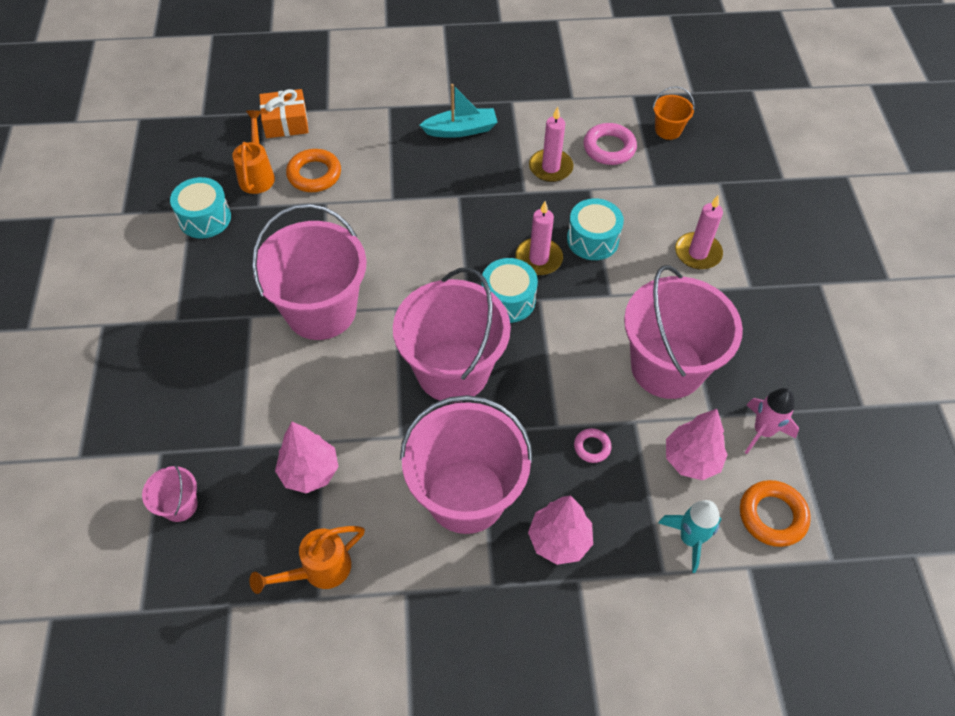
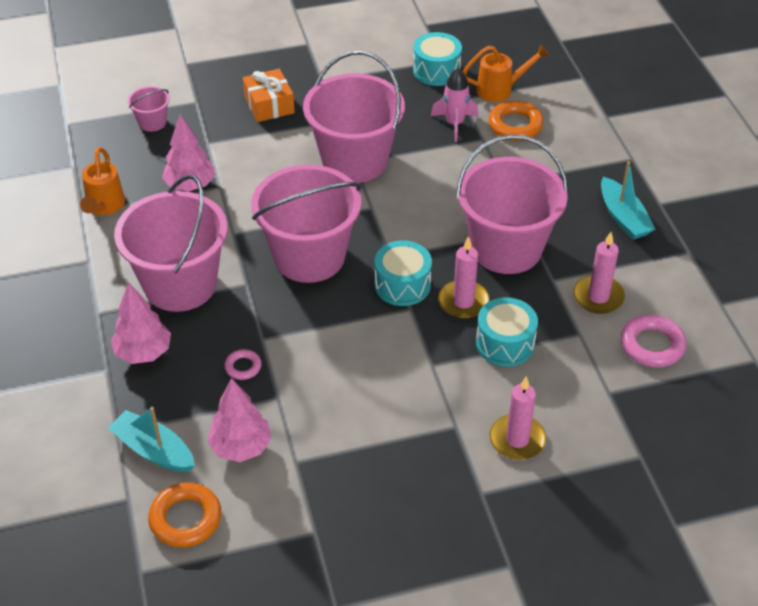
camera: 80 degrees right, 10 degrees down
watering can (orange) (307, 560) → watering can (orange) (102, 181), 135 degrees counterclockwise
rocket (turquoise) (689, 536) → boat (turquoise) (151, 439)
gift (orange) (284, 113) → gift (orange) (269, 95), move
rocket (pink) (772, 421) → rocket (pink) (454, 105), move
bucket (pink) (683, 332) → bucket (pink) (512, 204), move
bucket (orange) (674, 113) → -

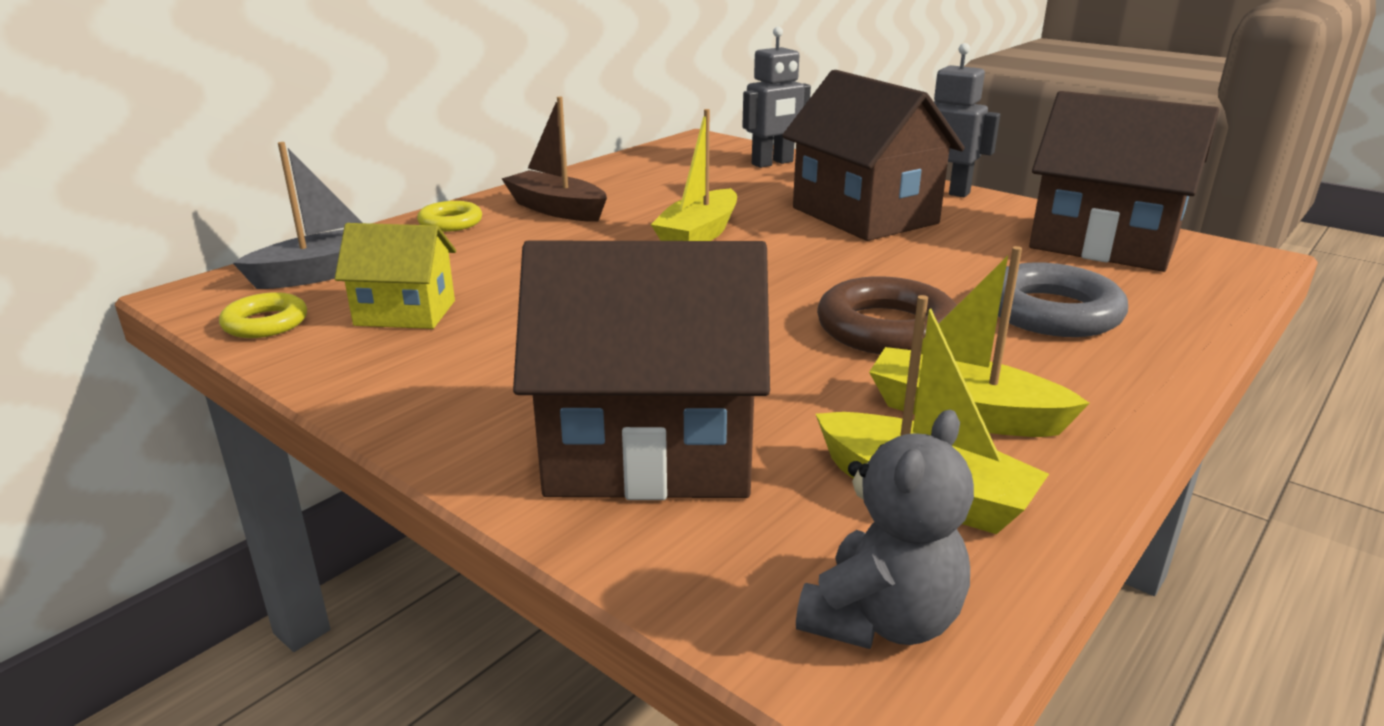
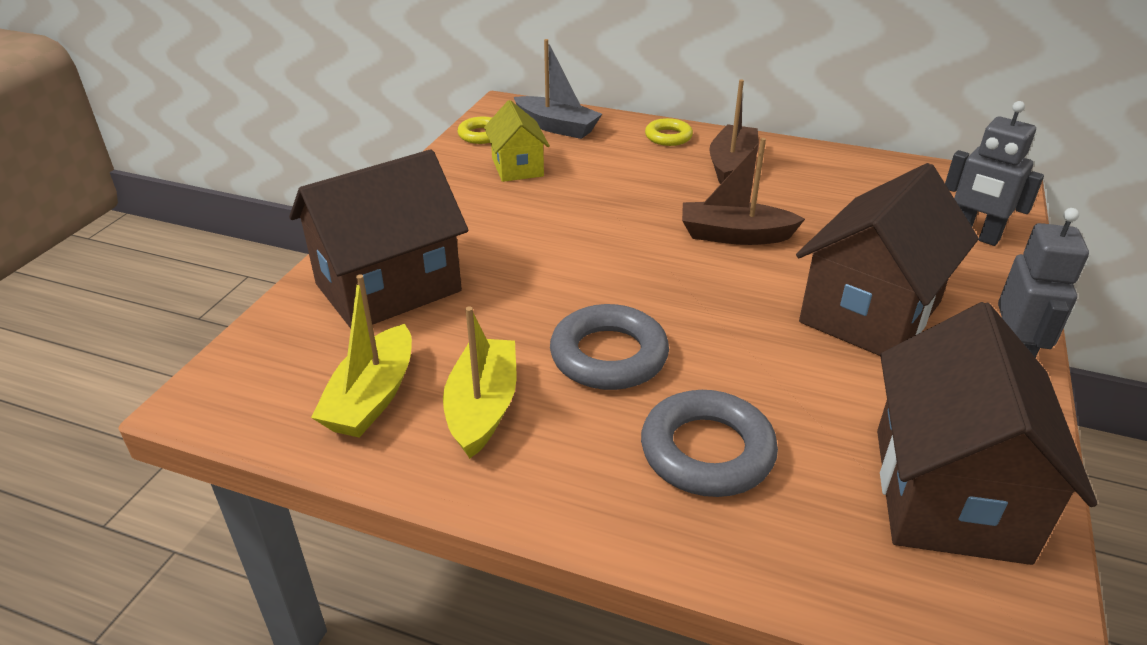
camera: 70 degrees right, 10 degrees up
house (brown) (641, 370) → house (brown) (378, 238), 75 degrees clockwise
ring (brown) (887, 315) → ring (grey) (609, 347)
boat (yellow) (694, 175) → boat (brown) (743, 191)
teddy bear (grey) (885, 529) → -

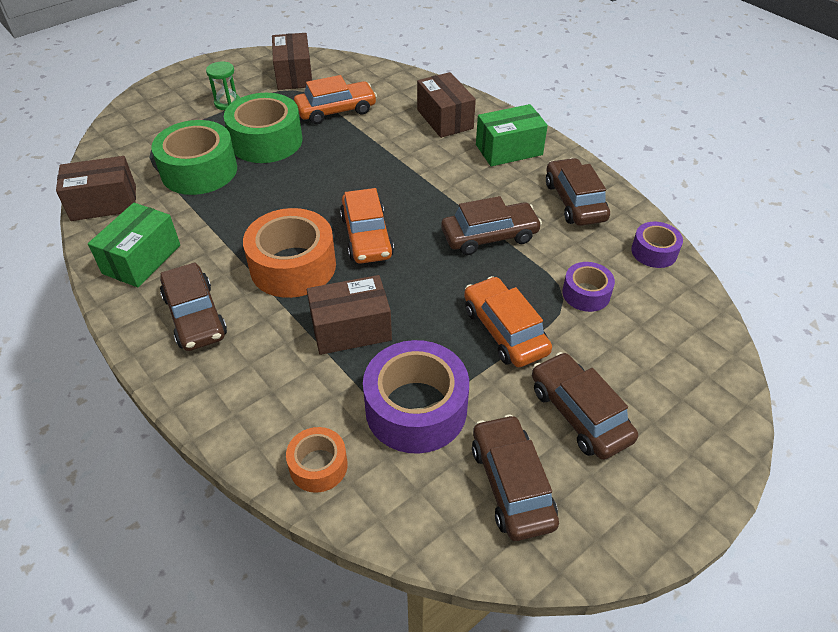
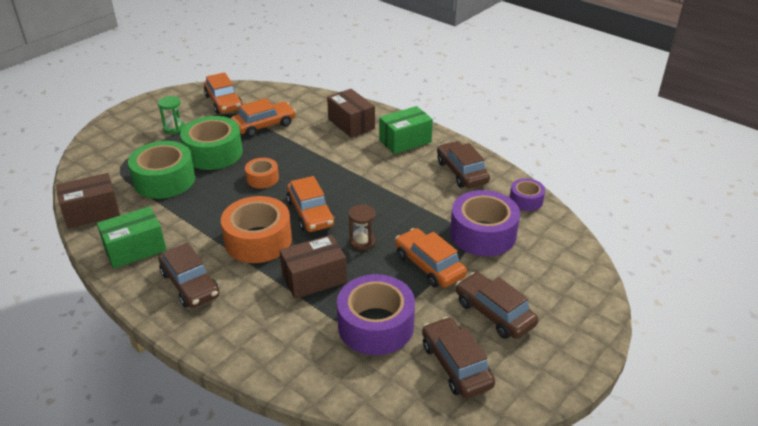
camera: 10 degrees left, 10 degrees down
box (green) (134, 245) → box (green) (132, 237), 45 degrees clockwise
box (brown) (292, 61) → car (orange) (223, 93)
tape (orange) (317, 460) → tape (orange) (262, 173), move
- → hourglass (brown) (362, 227)
tape (purple) (588, 287) → tape (purple) (485, 223), x1.87
car (brown) (491, 225) → -

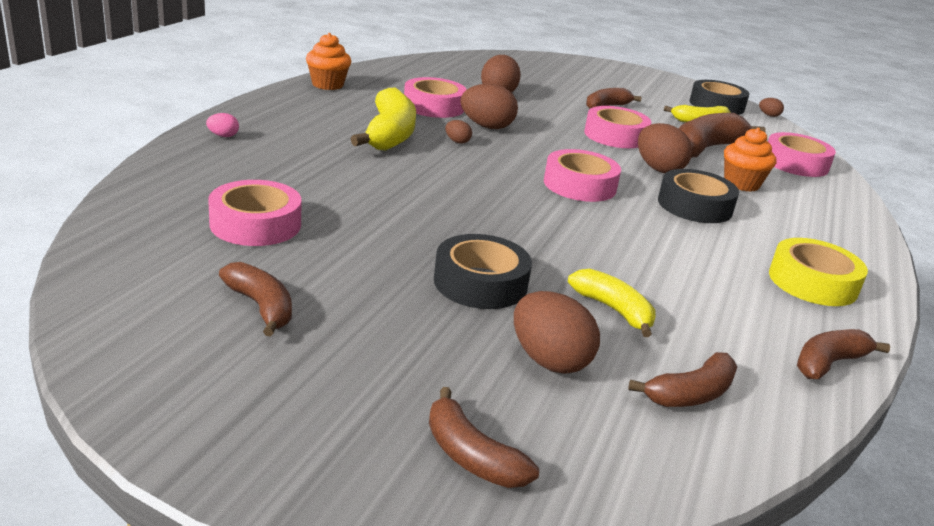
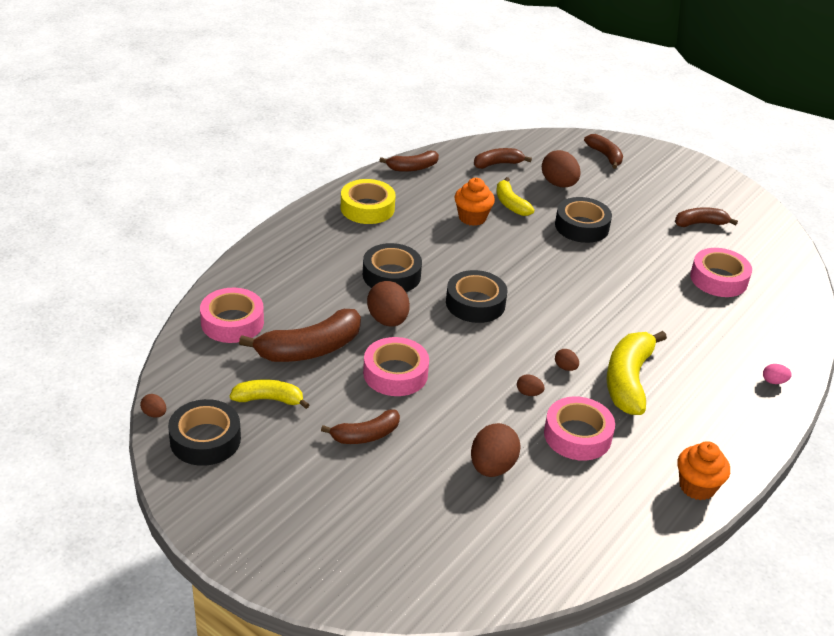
camera: 165 degrees left, 10 degrees up
tape (pink) (582, 175) → tape (black) (477, 296)
cupcake (orange) (750, 160) → cupcake (orange) (475, 202), move
egg (brown) (489, 106) → egg (brown) (531, 385), x0.48
banana (brown) (255, 299) → banana (brown) (706, 217), 105 degrees clockwise

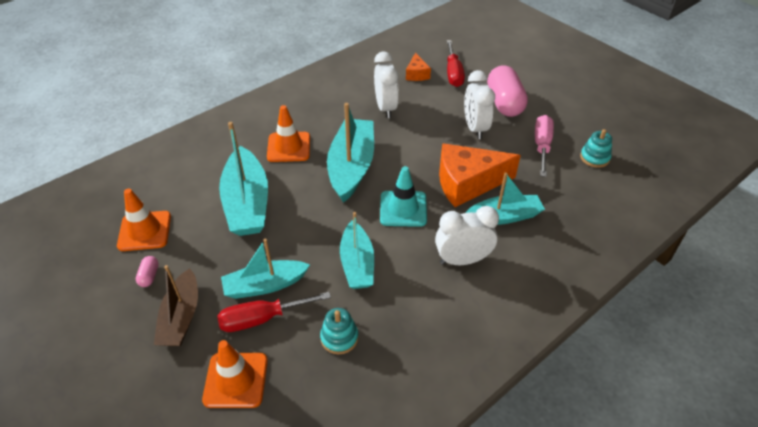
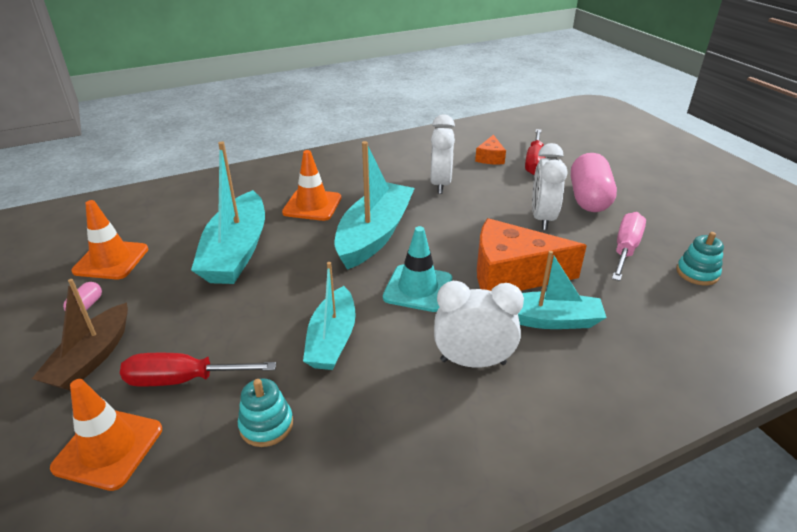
camera: 15 degrees right, 10 degrees down
boat (turquoise) (265, 269) → -

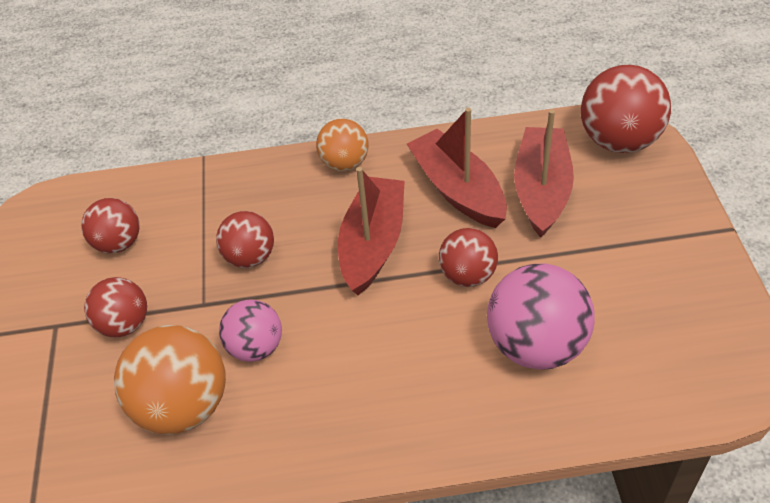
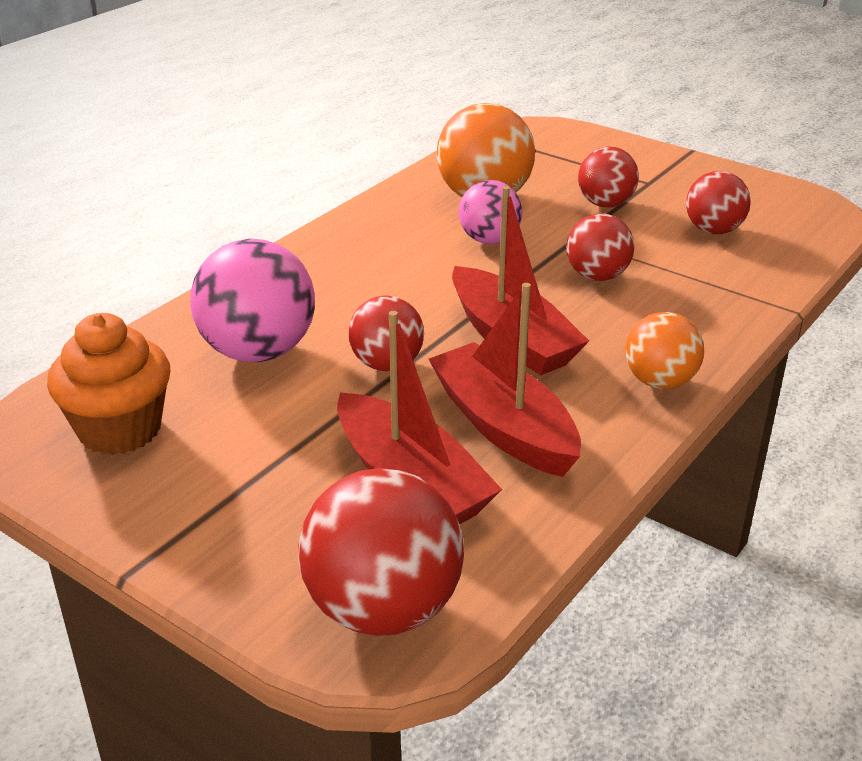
camera: 130 degrees right, 15 degrees down
- → cupcake (orange) (108, 384)
boat (red) (457, 168) → boat (red) (505, 380), 135 degrees counterclockwise

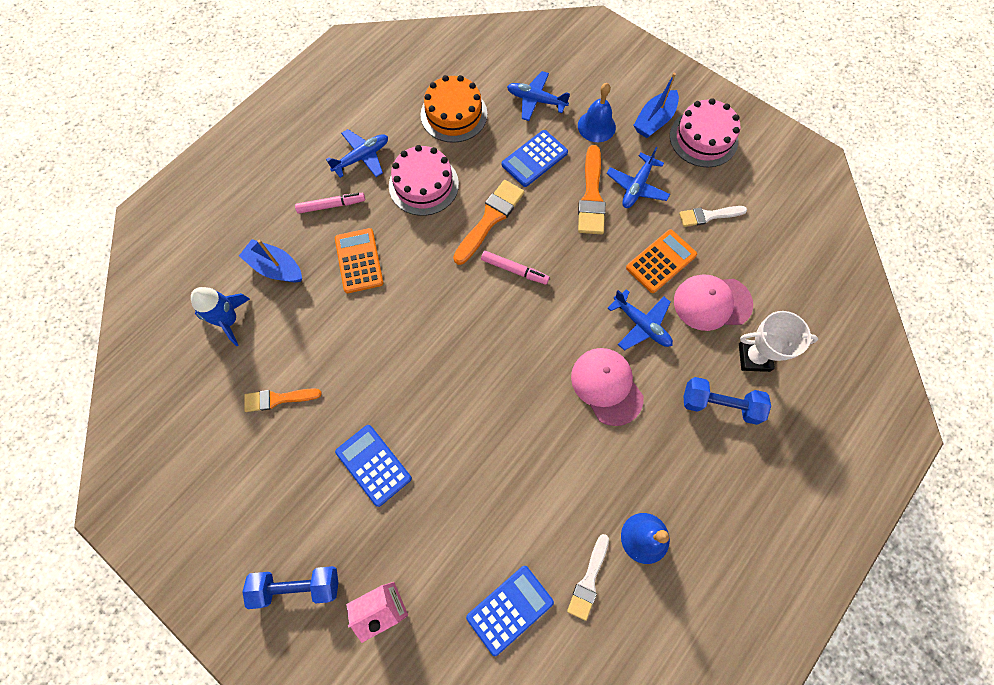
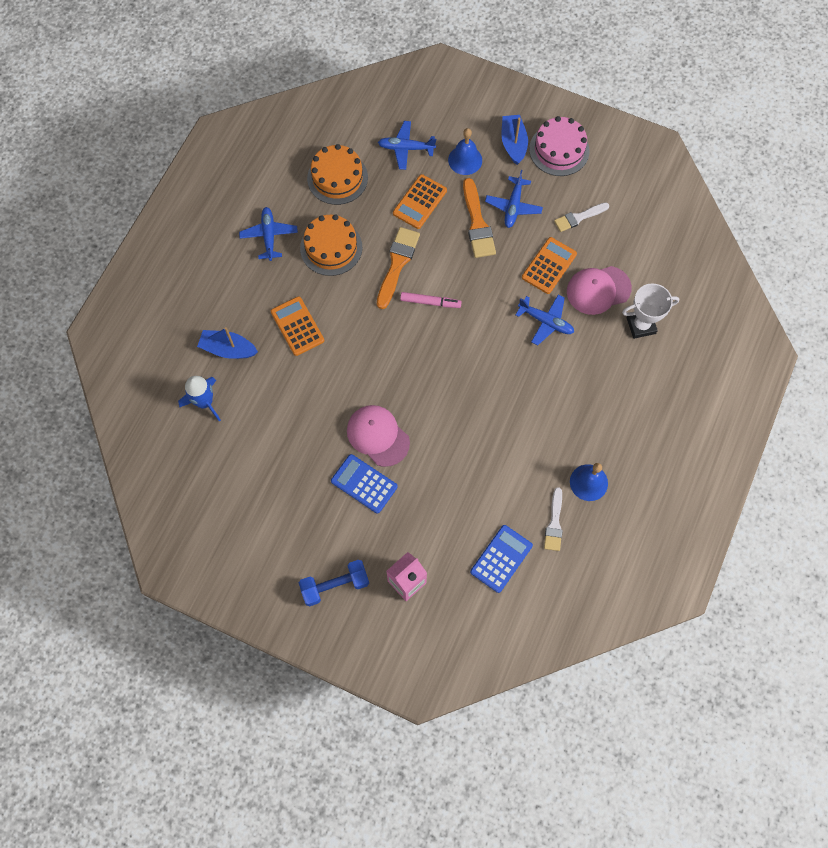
camera: 15 degrees left, 0 degrees up
plane (blue) (357, 153) → plane (blue) (268, 234), 45 degrees counterclockwise
cake (pink) (424, 180) → cake (orange) (331, 245)
cap (pink) (607, 387) → cap (pink) (378, 436), move
calculator (blue) (534, 158) → calculator (orange) (420, 201)
boat (blue) (656, 105) → boat (blue) (514, 140), 150 degrees clockwise
brush (orange) (283, 400) → -
marker (pink) (330, 203) → -
dumbbell (blue) (727, 401) → -

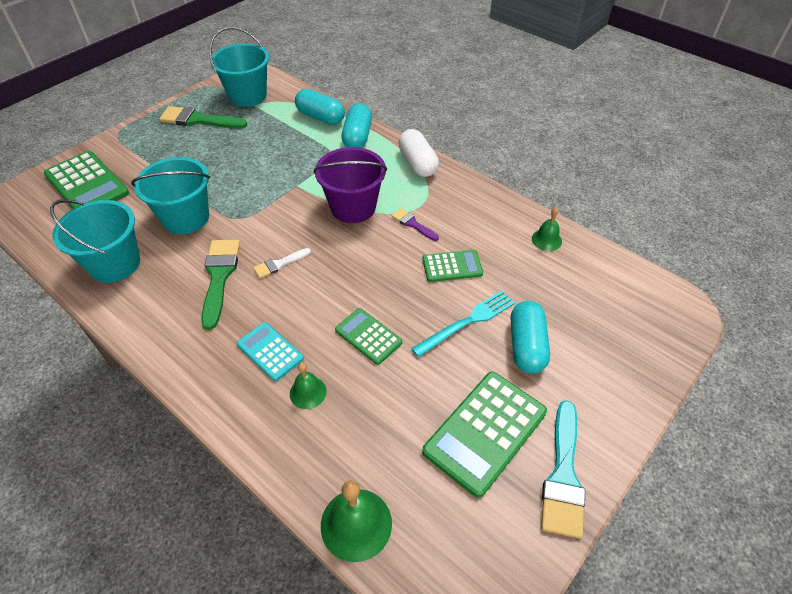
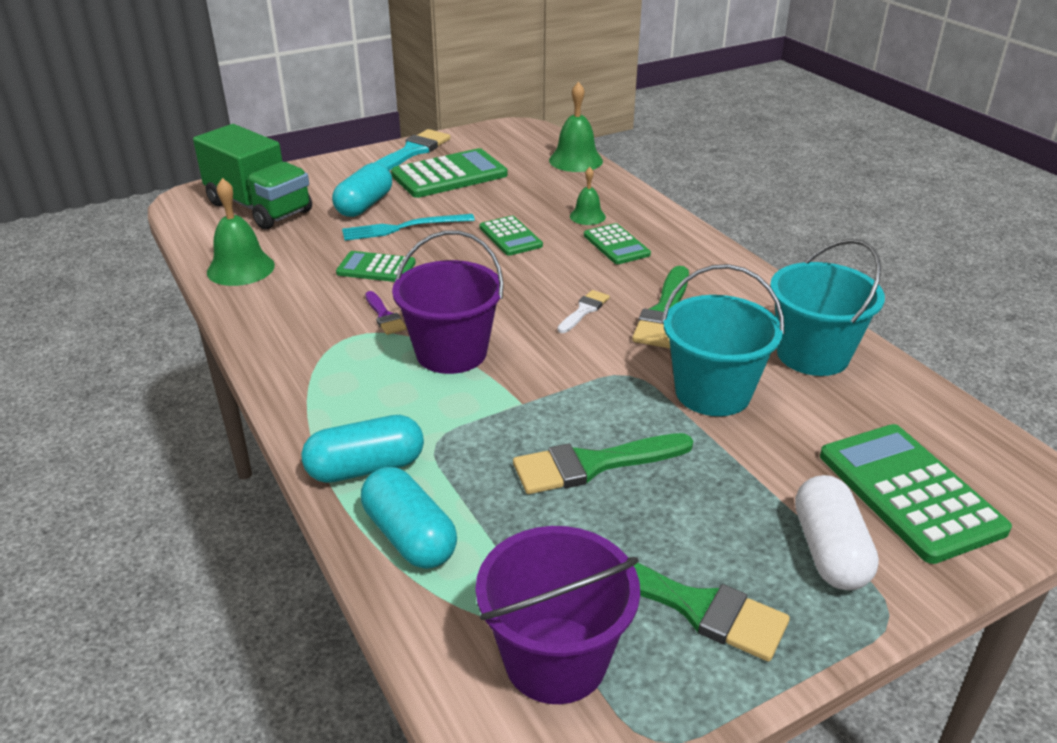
camera: 160 degrees left, 15 degrees down
- → truck (green) (252, 177)
bell (green) (547, 229) → bell (green) (241, 232), x1.67
capsule (turquoise) (357, 126) → capsule (turquoise) (362, 449), 45 degrees clockwise
bucket (turquoise) (239, 67) → bucket (purple) (558, 615)
- → brush (green) (603, 463)
brush (white) (282, 263) → brush (white) (583, 311), 45 degrees counterclockwise
calculator (turquoise) (270, 351) → calculator (green) (617, 243)
capsule (white) (419, 153) → capsule (white) (837, 532), move

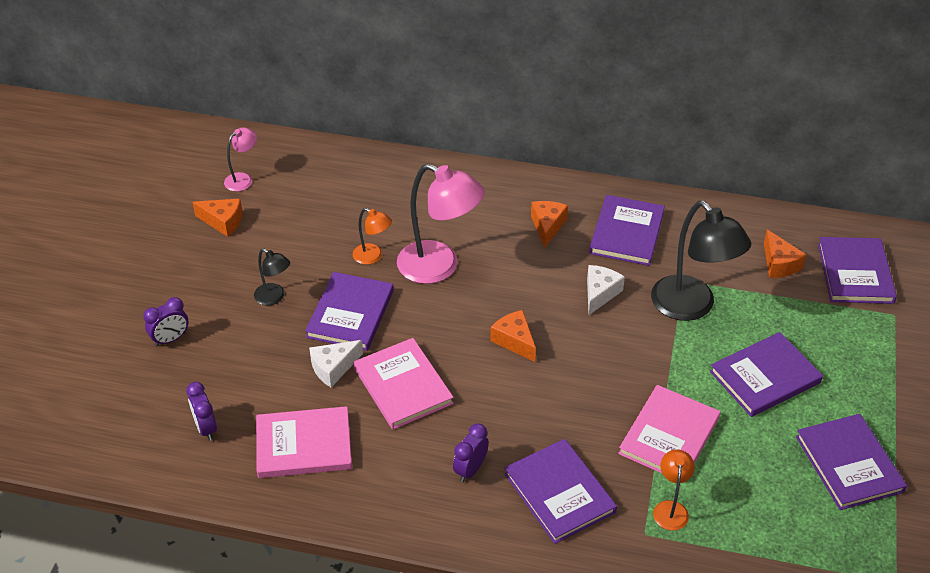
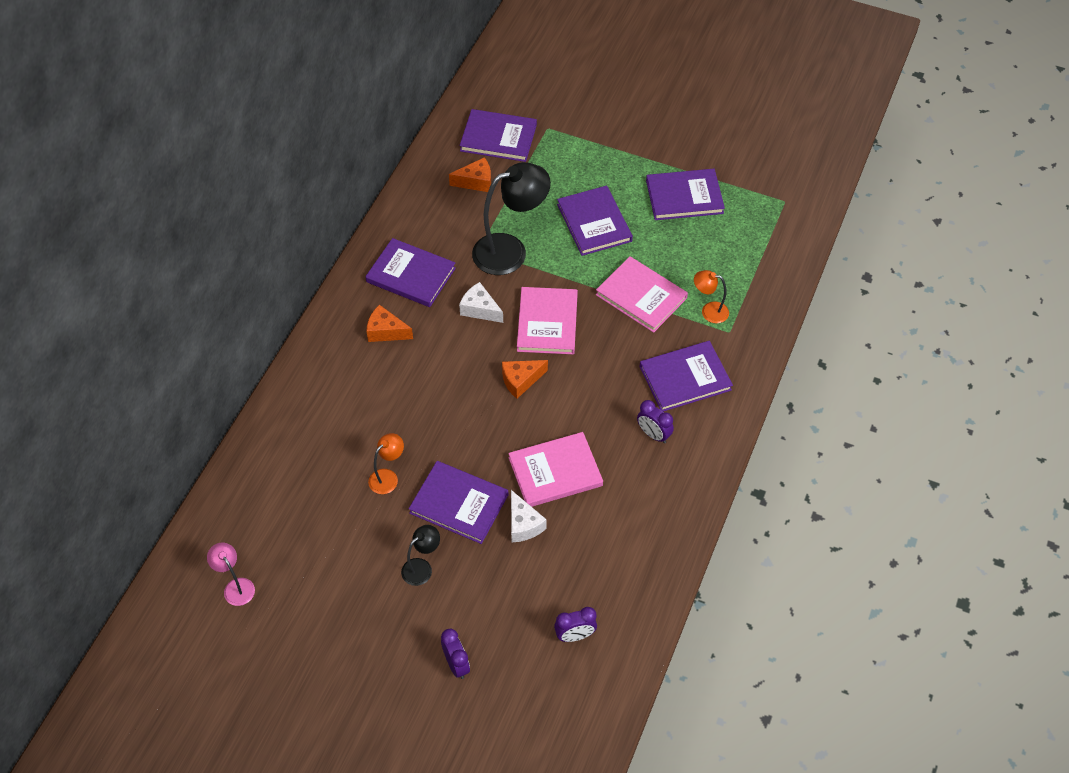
camera: 80 degrees left, 10 degrees up
book (pink) (304, 442) → book (pink) (547, 320), move
cheese (orange) (217, 218) → -
lamp (pink) (441, 224) → -

